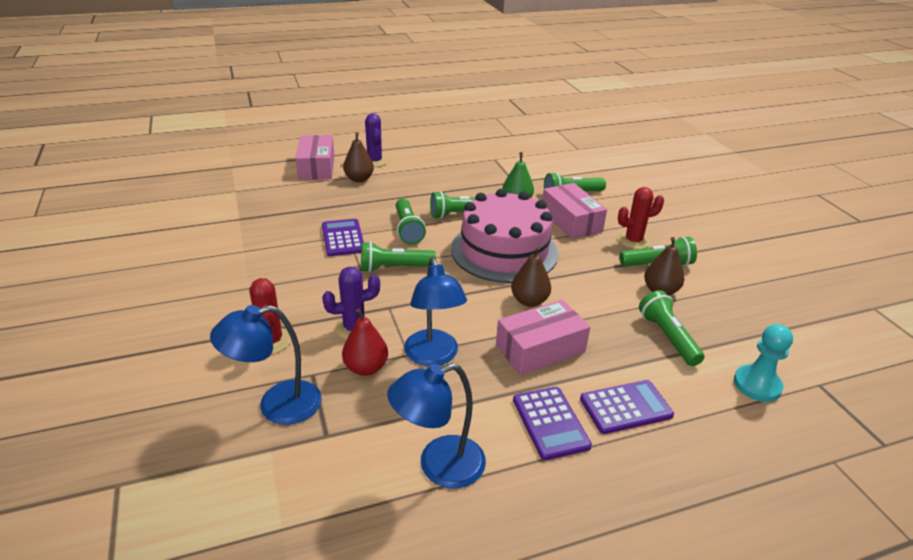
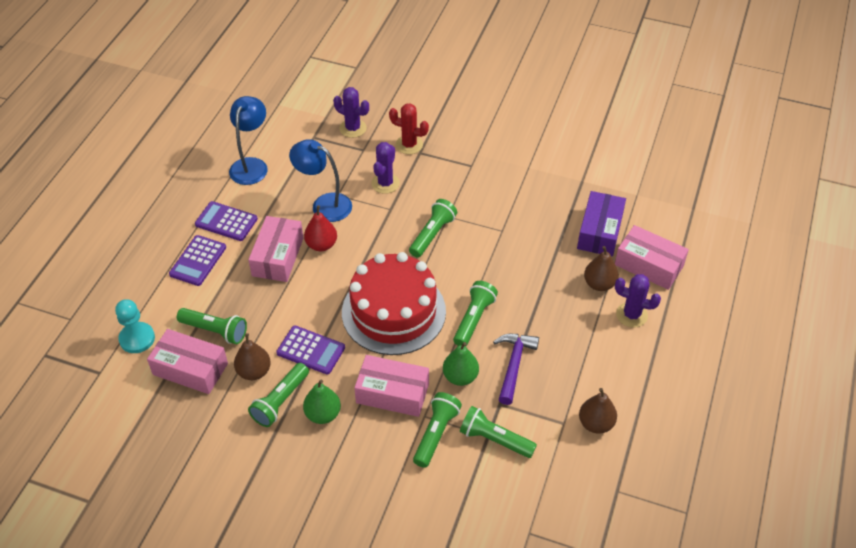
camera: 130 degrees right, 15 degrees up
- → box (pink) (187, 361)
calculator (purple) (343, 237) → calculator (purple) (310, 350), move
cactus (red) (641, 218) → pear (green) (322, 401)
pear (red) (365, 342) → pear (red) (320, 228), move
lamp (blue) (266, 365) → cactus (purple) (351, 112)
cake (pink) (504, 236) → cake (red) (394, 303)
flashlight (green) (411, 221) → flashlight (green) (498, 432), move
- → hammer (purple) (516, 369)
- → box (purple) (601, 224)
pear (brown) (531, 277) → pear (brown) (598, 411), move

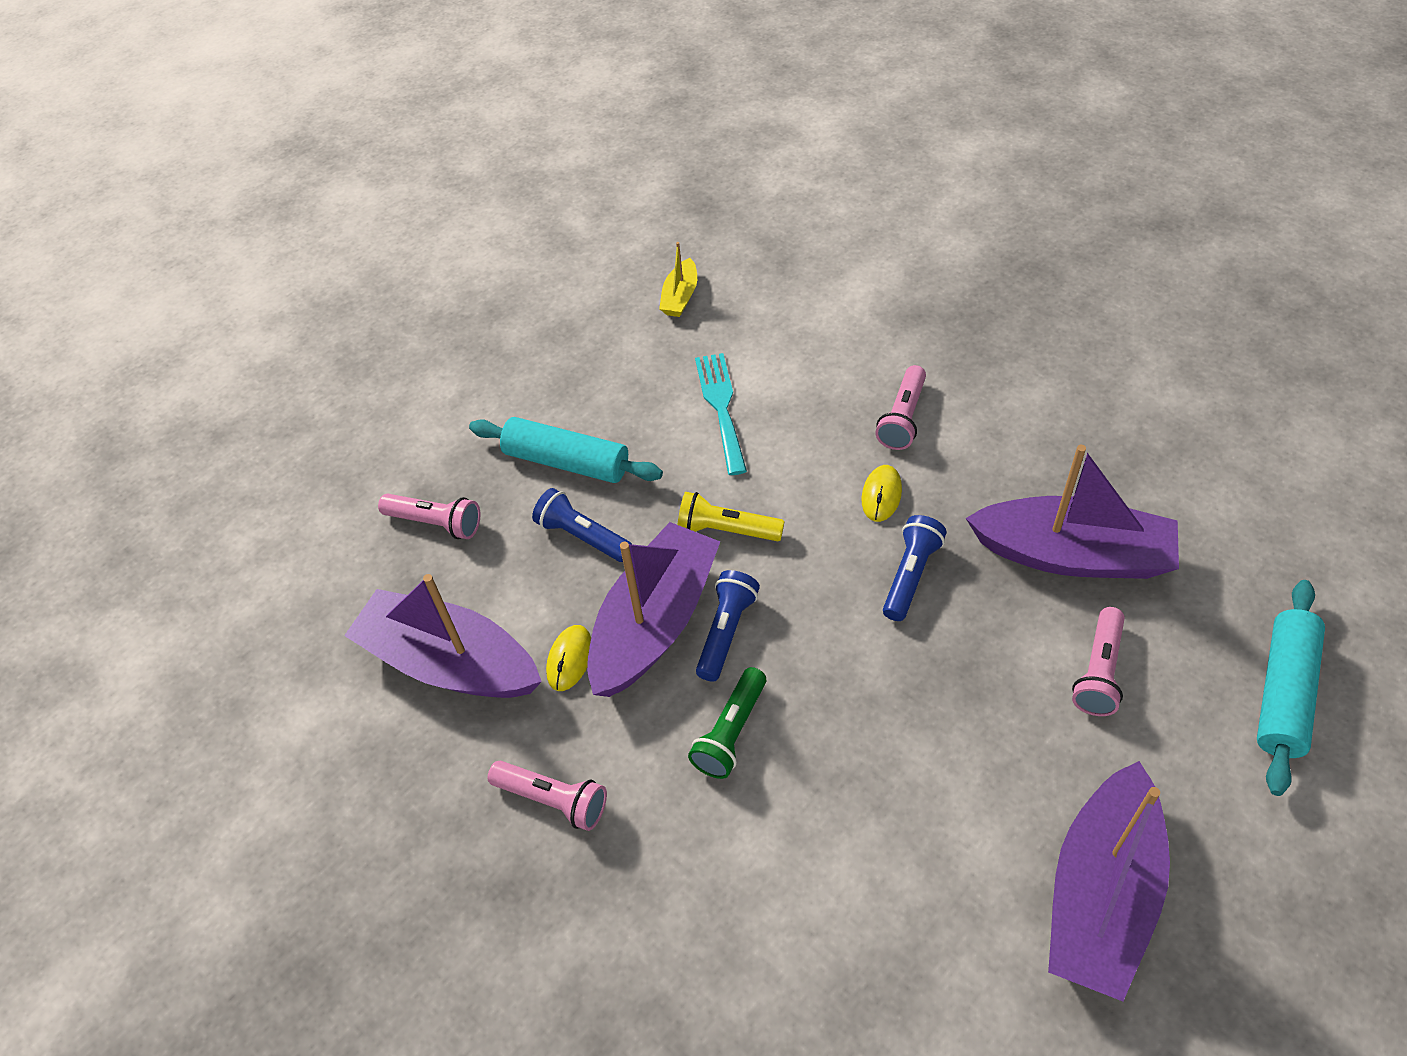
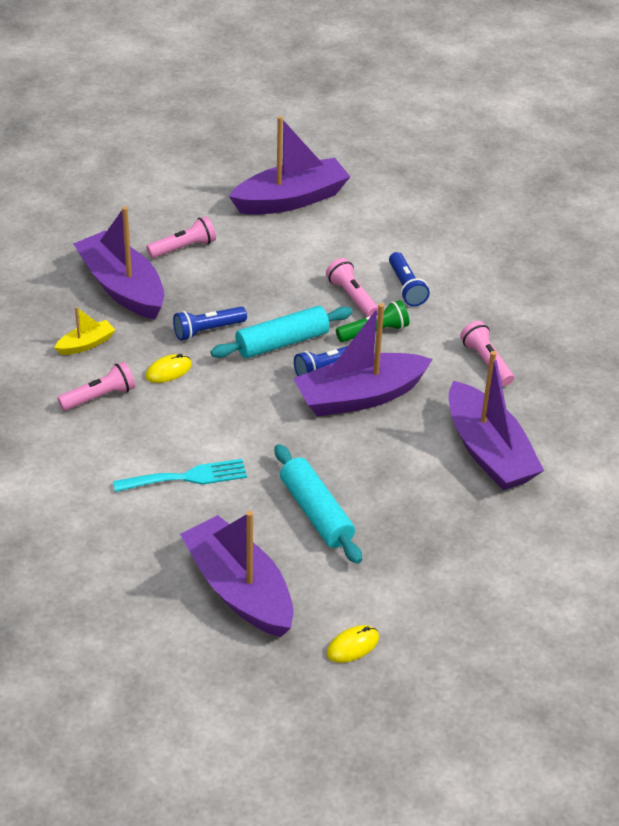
camera: 145 degrees left, 10 degrees down
boat (yellow) (678, 279) → boat (yellow) (84, 330), move
fork (turquoise) (721, 414) → fork (turquoise) (180, 475), 135 degrees counterclockwise
- → boat (purple) (236, 574)
rolling pin (turquoise) (1291, 688) → rolling pin (turquoise) (281, 332), move
flashlight (pink) (429, 516) → flashlight (pink) (352, 287), move
mouse (yellow) (568, 658) → mouse (yellow) (353, 644), move
flashlight (blue) (582, 525) → flashlight (blue) (409, 279), move
flashlight (yellow) (731, 516) → -

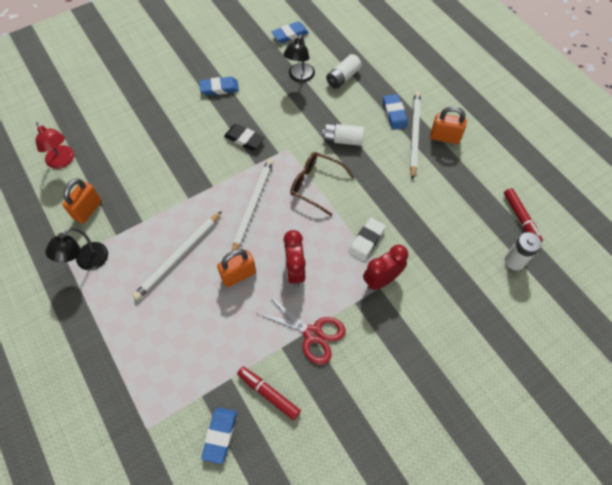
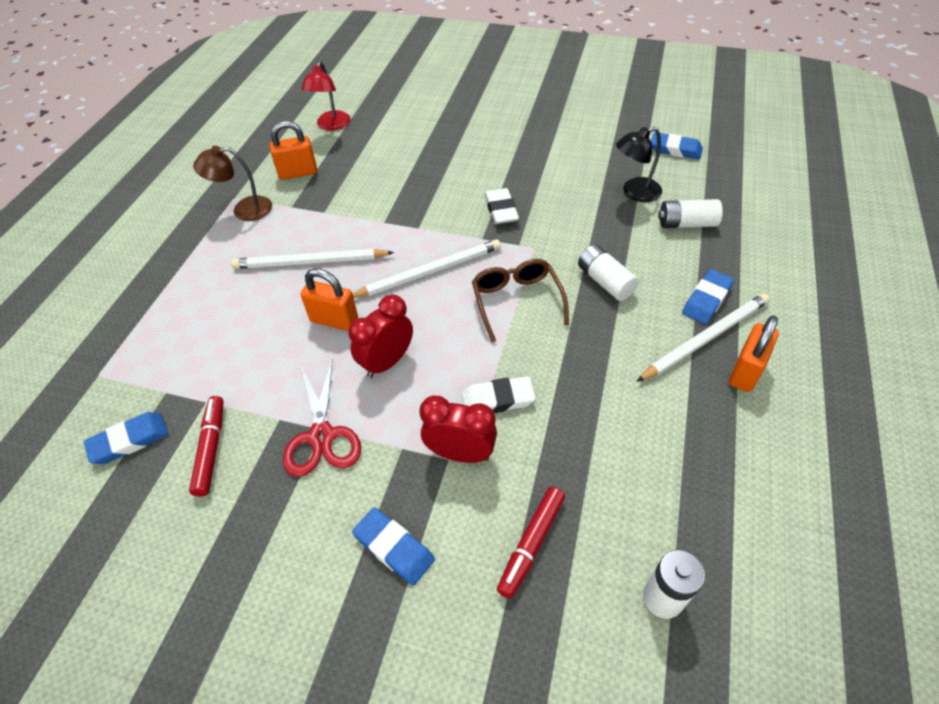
camera: 50 degrees right, 10 degrees down
lamp (black) (76, 249) → lamp (brown) (232, 183)
eraser (blue) (219, 86) → eraser (blue) (393, 546), move
eraser (black) (244, 137) → eraser (white) (502, 206)
marker (red) (523, 215) → marker (red) (531, 543), move
padlock (orange) (448, 125) → padlock (orange) (754, 353), 60 degrees clockwise

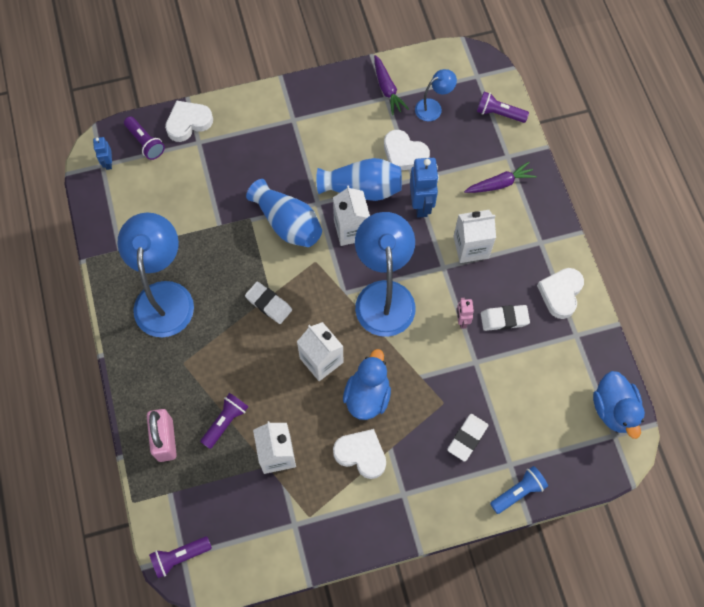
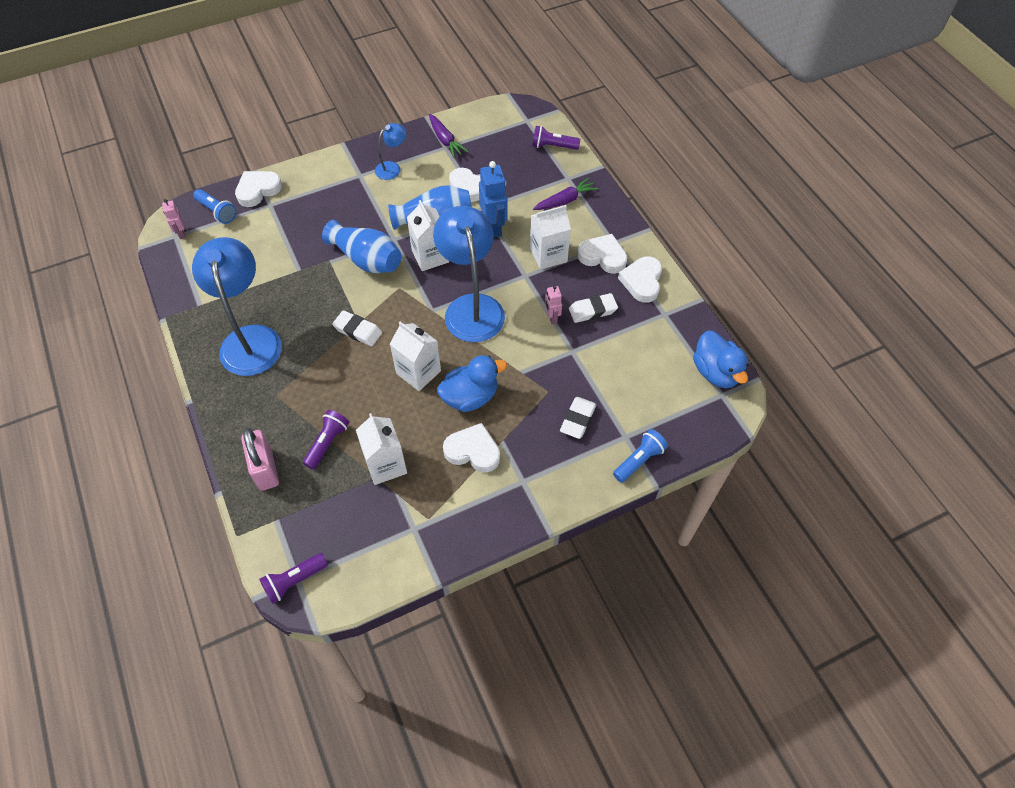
camera: 10 degrees left, 10 degrees down
robot (blue) (102, 153) → robot (pink) (174, 219)
flashlight (purple) (144, 138) → flashlight (blue) (214, 206)
lamp (blue) (436, 95) → lamp (blue) (390, 151), move
duck (blue) (367, 384) → duck (blue) (472, 383), 60 degrees clockwise
- → heart (white) (602, 254)

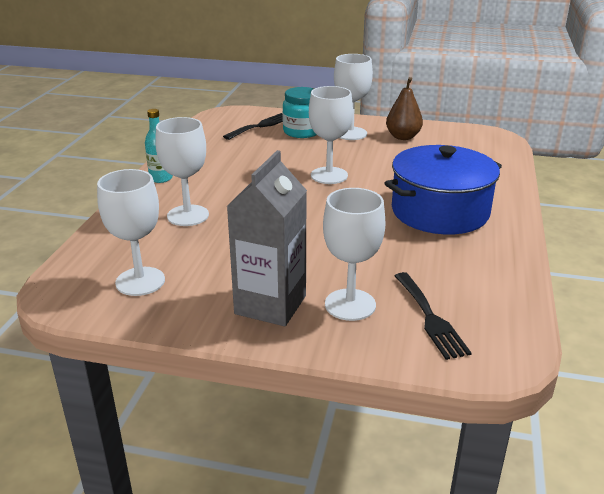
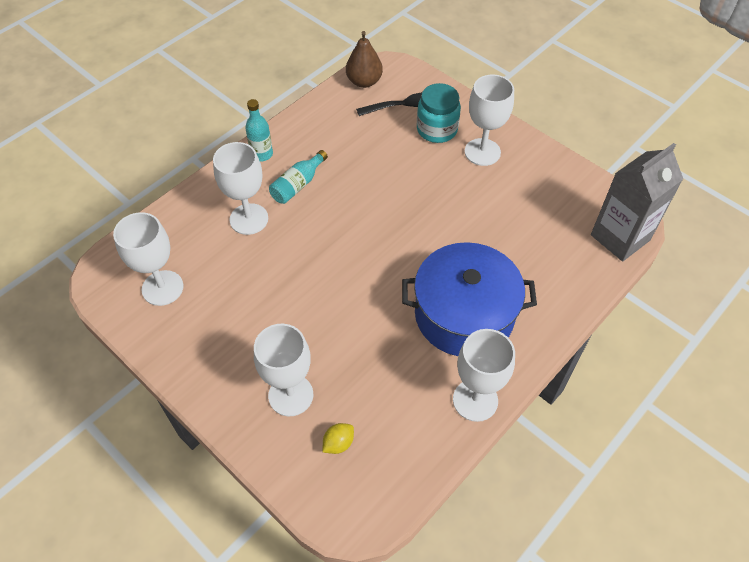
camera: 30 degrees right, 25 degrees up
- → bottle (turquoise) (298, 177)
fork (black) (433, 316) → lemon (yellow) (338, 438)
pear (brown) (404, 108) → pear (brown) (364, 59), move
goblet (white) (331, 135) → goblet (white) (484, 375), move
carton (grey) (267, 238) → carton (grey) (637, 202), move

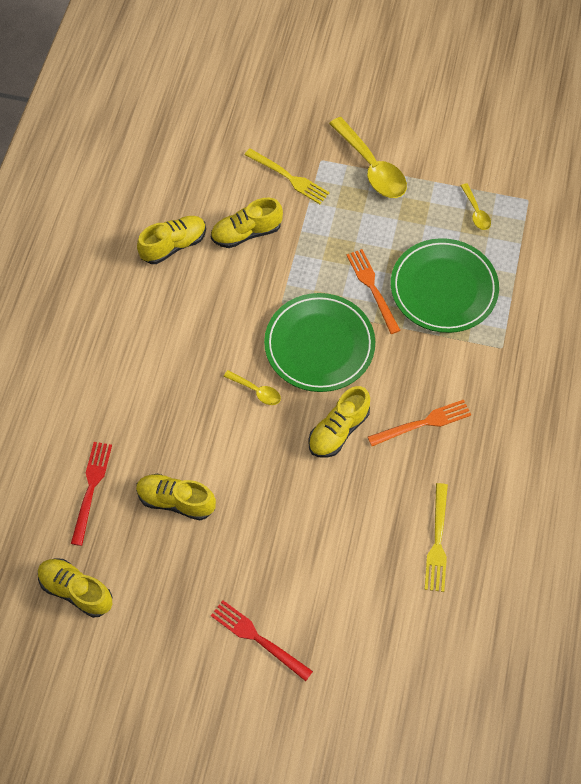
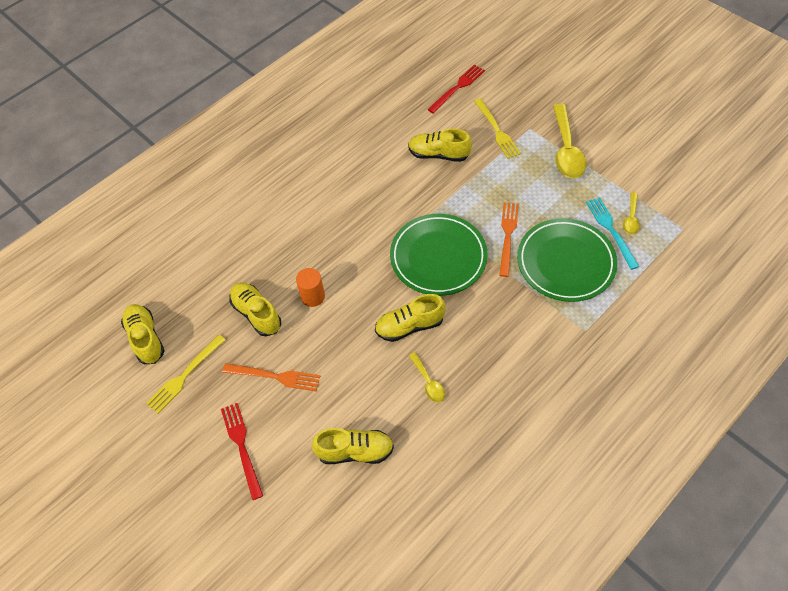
camera: 35 degrees right, 5 degrees down
fork (yellow) (436, 537) → fork (yellow) (186, 374), move
fork (orange) (419, 423) → fork (orange) (271, 377), move
- → cylinder (orange) (310, 287)
shoe (yellow) (171, 240) → shoe (yellow) (352, 446), move
spoon (yellow) (252, 387) → spoon (yellow) (427, 377), move
fork (red) (91, 494) → fork (red) (456, 89), move
- → fork (turquoise) (612, 233)

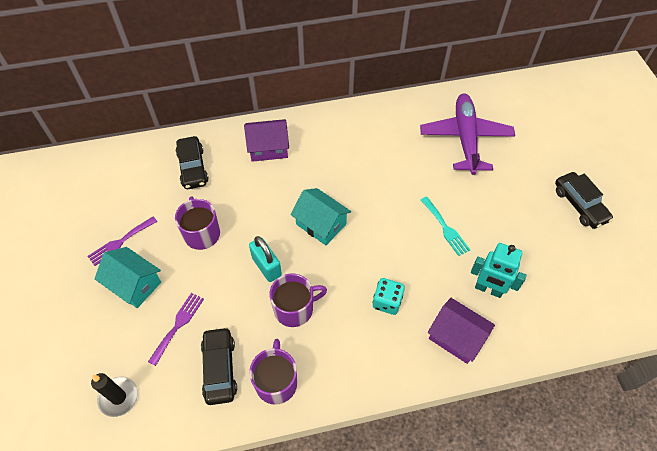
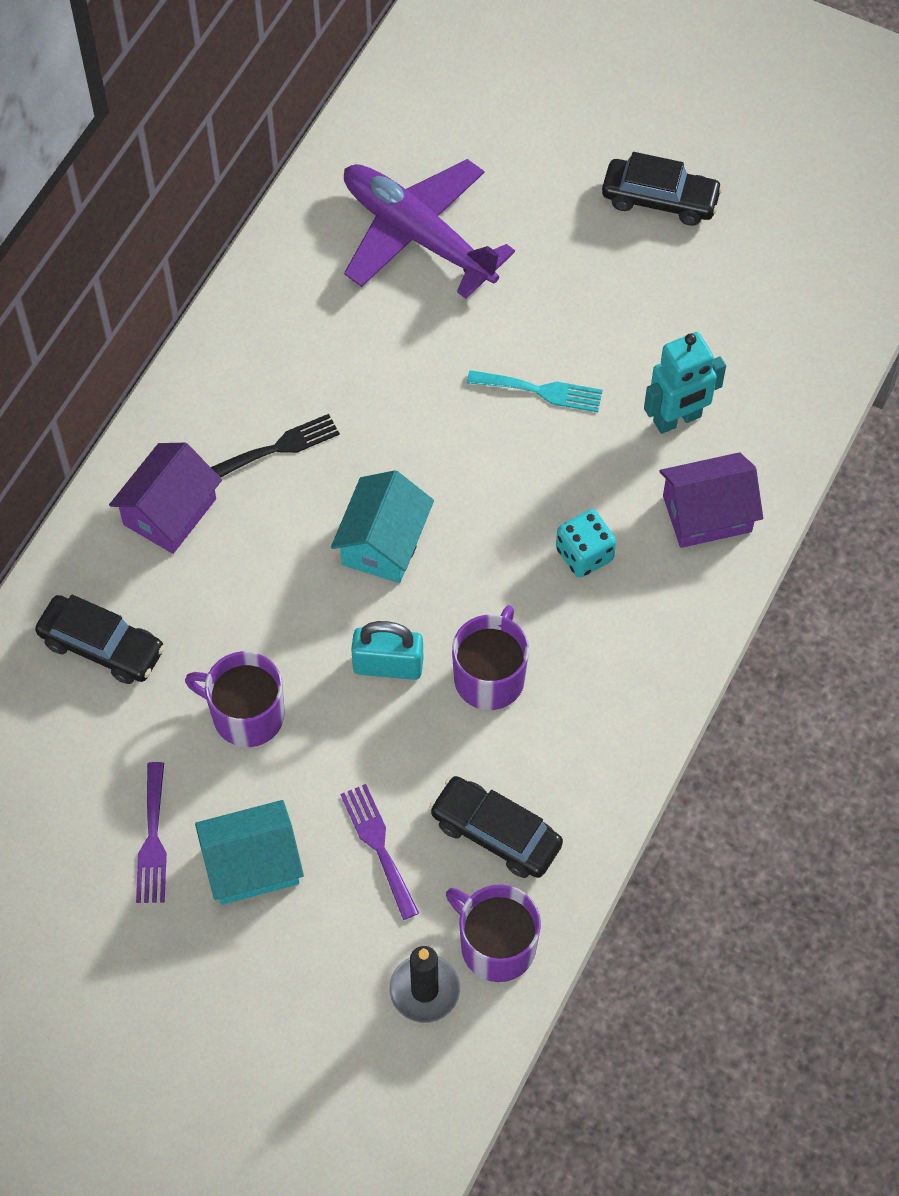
camera: 50 degrees left, 5 degrees up
- → fork (black) (275, 446)
house (turquoise) (320, 216) → house (turquoise) (382, 526), 60 degrees counterclockwise
mug (purple) (273, 372) → mug (purple) (493, 933), move

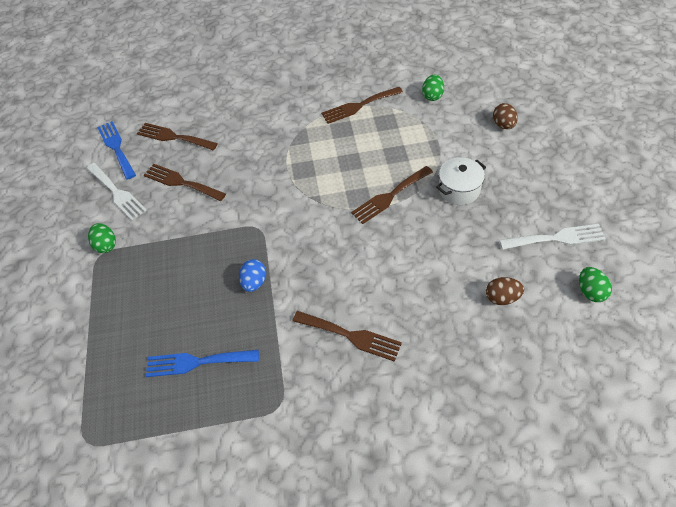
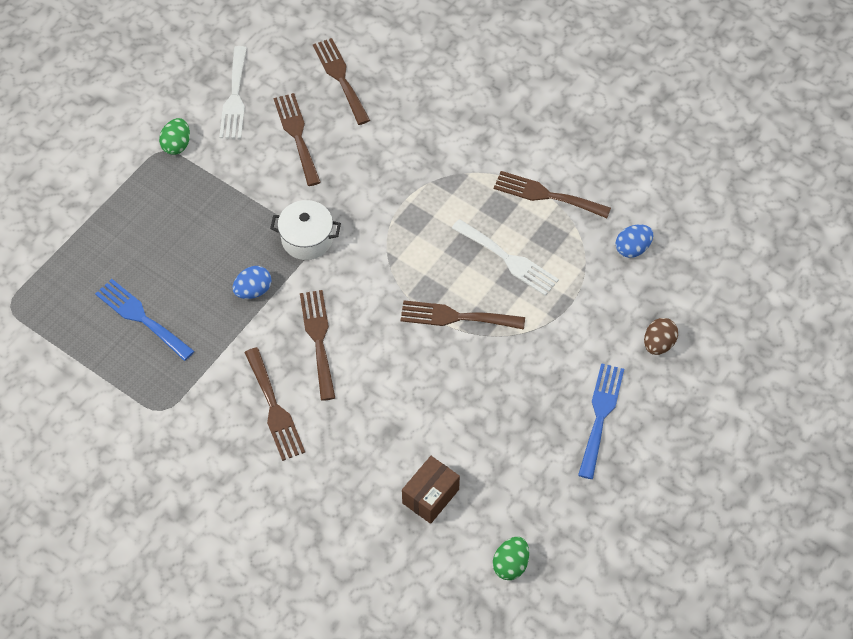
camera: 40 degrees right, 5 degrees up
pot (white) (461, 181) → pot (white) (305, 230), move
- → fork (brown) (317, 345)
egg (brown) (505, 291) → box (brown) (431, 490)
fork (white) (552, 237) → fork (white) (505, 257), move
fork (blue) (116, 150) → fork (blue) (601, 421), move
egg (green) (433, 88) → egg (blue) (634, 241)

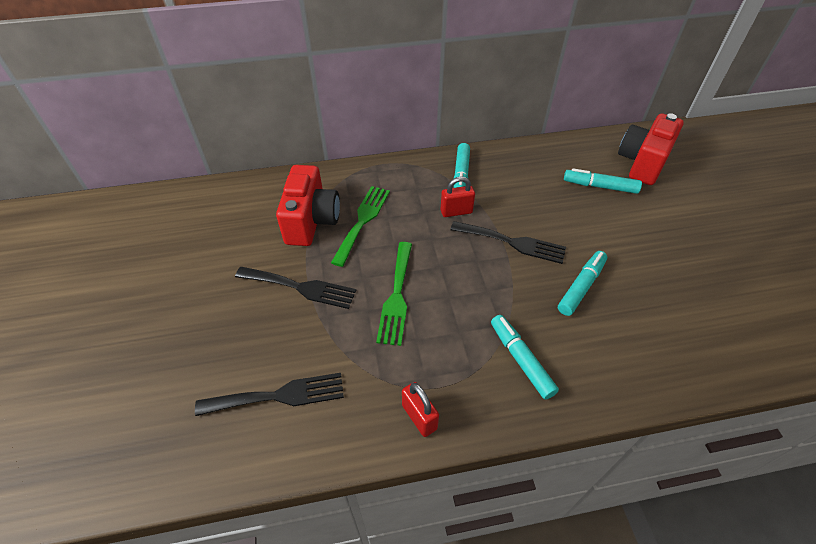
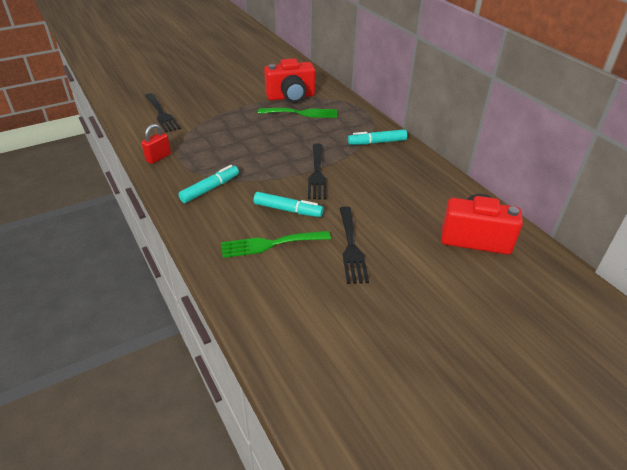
camera: 70 degrees right, 10 degrees down
fork (green) (394, 294) → fork (green) (276, 244), move
fork (black) (295, 288) → fork (black) (354, 245), move
padlock (red) (457, 197) → -
marker (turquoise) (603, 181) → -

